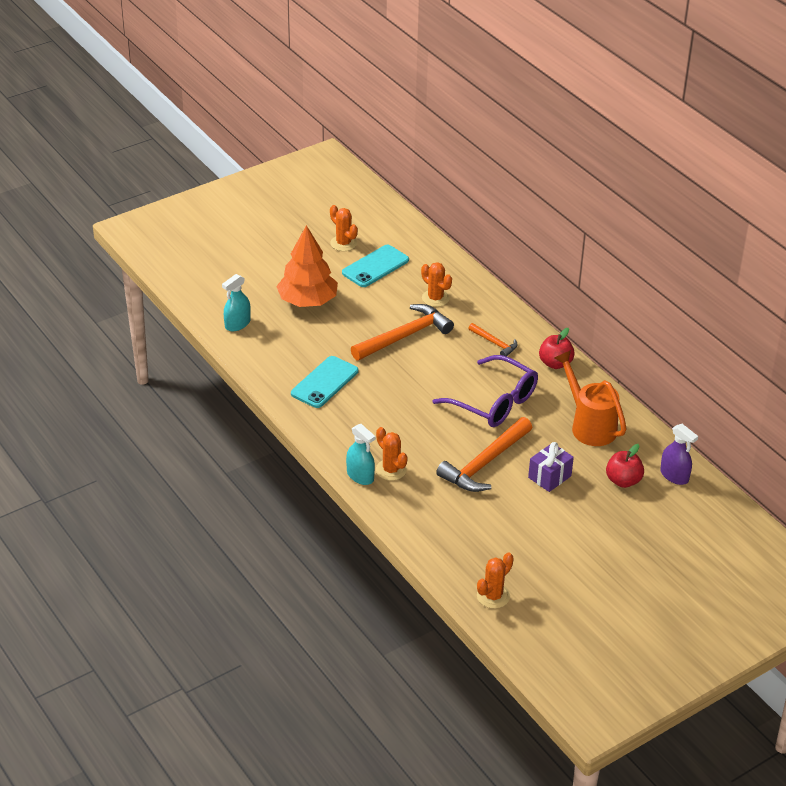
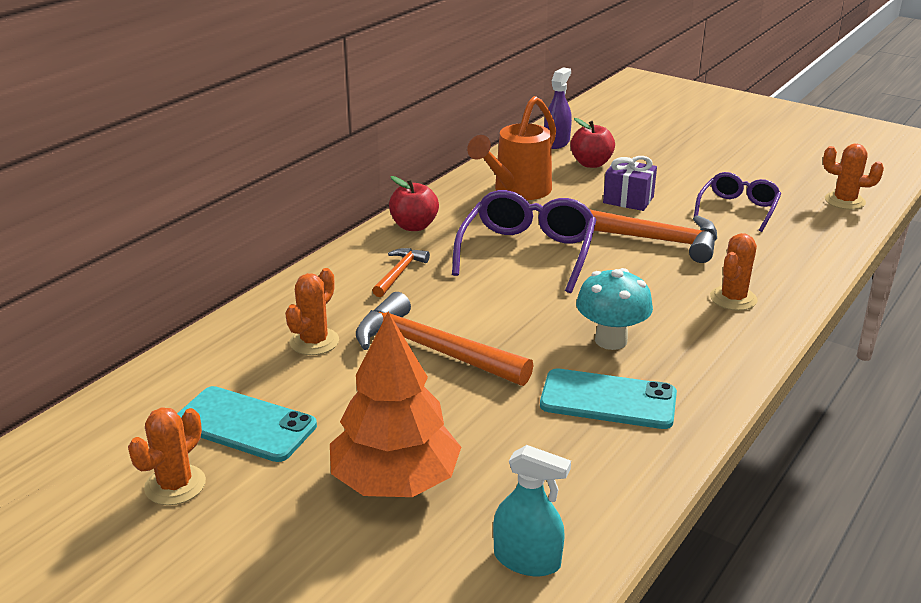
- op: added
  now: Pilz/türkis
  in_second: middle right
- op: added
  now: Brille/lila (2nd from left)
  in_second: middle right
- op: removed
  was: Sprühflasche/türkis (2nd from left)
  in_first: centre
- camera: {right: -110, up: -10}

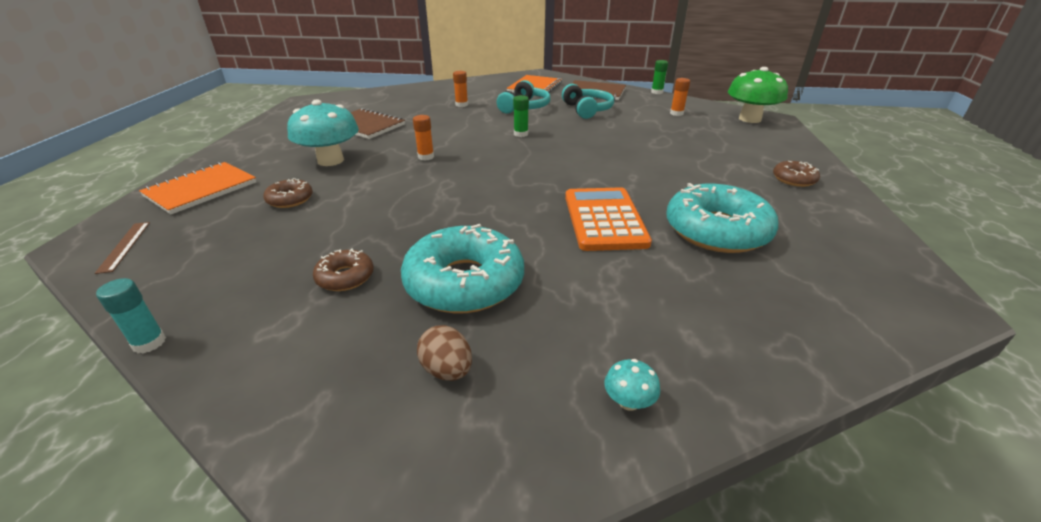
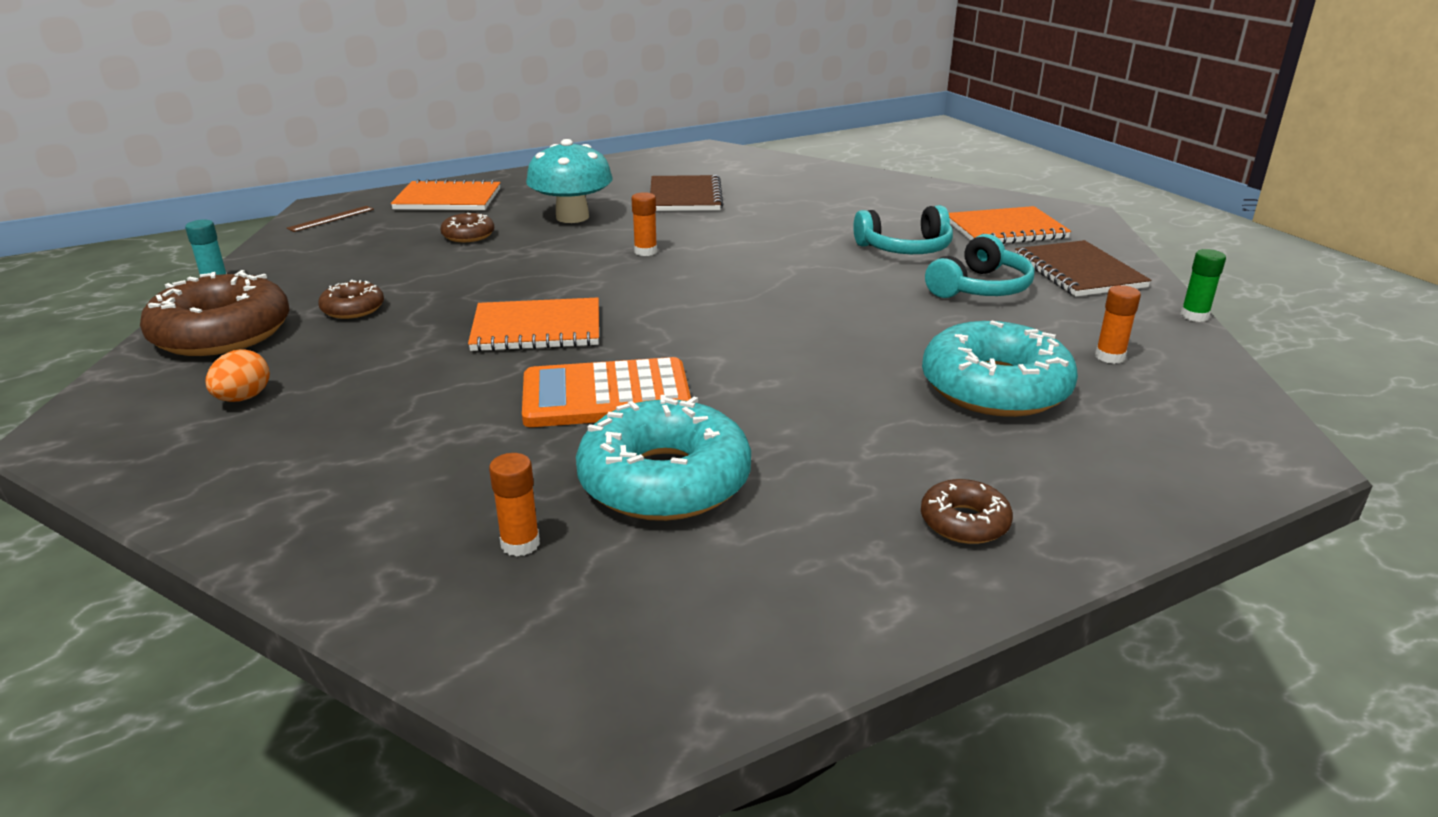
- op: added
  now: Donut/braun (1st from left)
  in_second: middle left
- op: recoloured
  was: Ei/braun
  now: Ei/orange
  in_first: bottom centre
  in_second: middle left
- op: added
  now: Notizbuch/orange (2nd from left)
  in_second: centre
- op: moved
  was: Klebestift/orange (2nd from left in the first image)
  now: Klebestift/orange (1st from left)
  in_first: top centre
  in_second: centre
- op: turned
  was: Taschenrechner/orange
  in_first: centre
  in_second: centre
  clockwise: -150
- op: moved
  was: Donut/türkis (1st from left in the first image)
  now: Donut/türkis (2nd from left)
  in_first: centre
  in_second: middle right
- op: removed
  was: Klebestift/grün (1st from left)
  in_first: top centre
- op: removed
  was: Pilz/türkis (2nd from left)
  in_first: bottom centre
- op: removed
  was: Pilz/grün
  in_first: top right
- camera: {right: 55, up: -5}

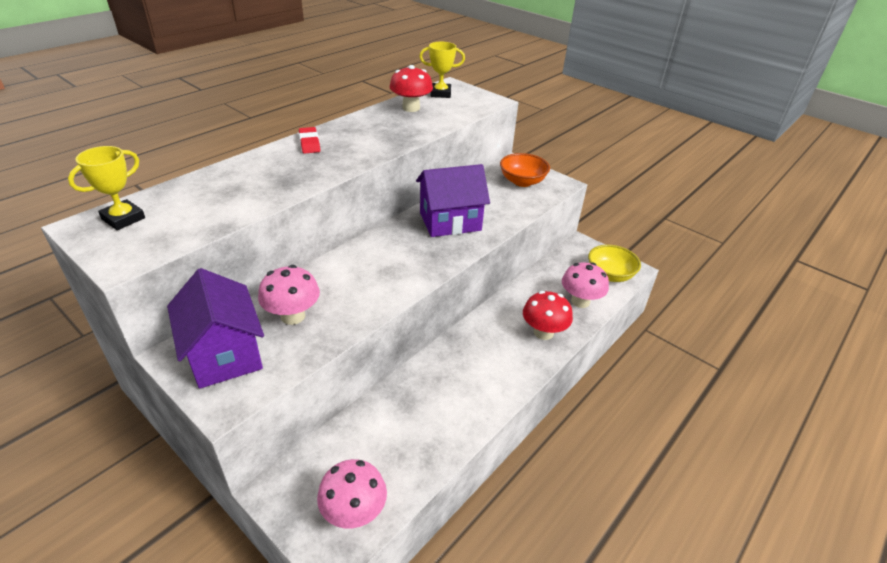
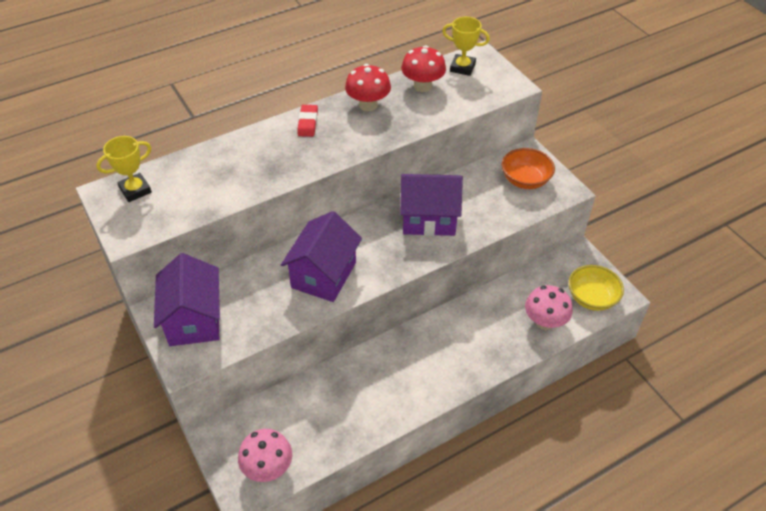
- op: added
  now: Haus/lila (2nd from left)
  in_second: centre
- op: moved
  was: Pilz/rot (2nd from left in the first image)
  now: Pilz/rot (1st from left)
  in_first: centre
  in_second: top centre
- op: removed
  was: Pilz/rosa (1st from left)
  in_first: middle left
- camera: {right: 20, up: 10}

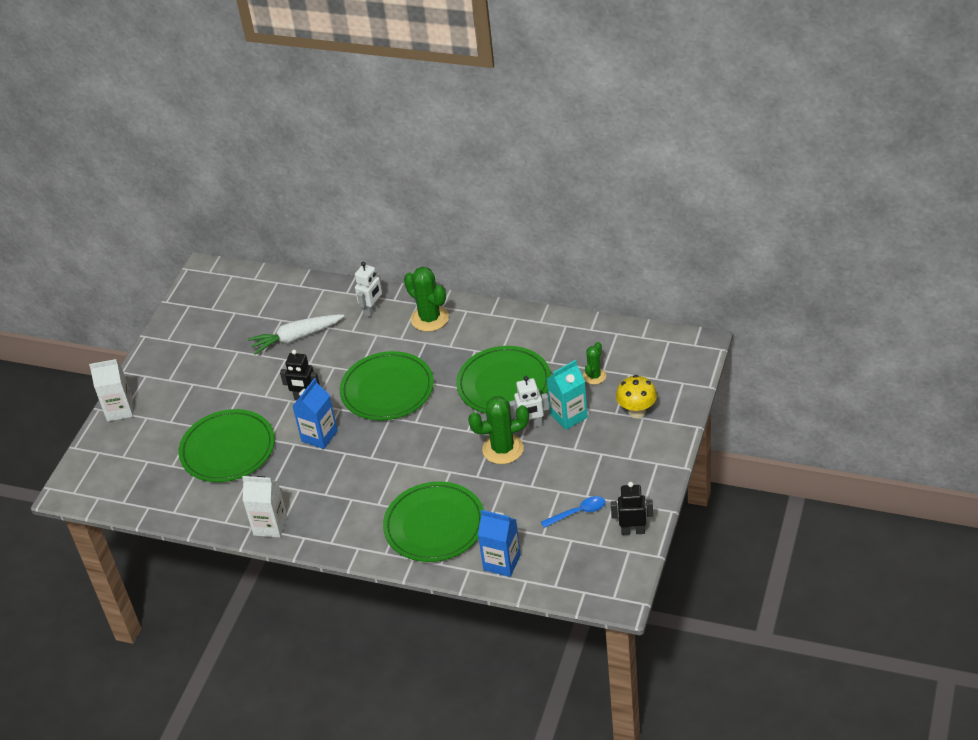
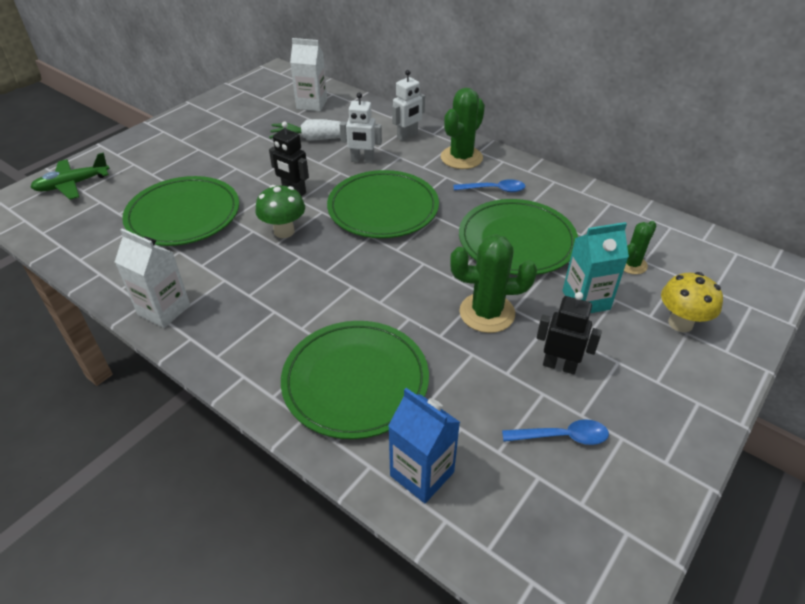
- op: added
  now: Flugzeug/grün
  in_second: top left
- op: replaced
  was: Getränkekarton/blau (1st from left)
  now: Pilz/grün
  in_first: middle left
  in_second: centre
- op: moved
  was: Getränkekarton/weiß (1st from left in the first image)
  now: Getränkekarton/weiß (2nd from left)
  in_first: middle left
  in_second: top centre
- op: moved
  was: Roboter/weiß (2nd from left in the first image)
  now: Roboter/weiß (1st from left)
  in_first: centre
  in_second: top centre
- op: turned
  was: Kaktus/grün (1st from left)
  in_first: centre
  in_second: top centre
  clockwise: 60
- op: added
  now: Löffel/blau (1st from left)
  in_second: top centre
- op: moved
  was: Roboter/schwarz (2nd from left)
  in_first: bottom centre
  in_second: middle right
- camera: {right: 15, up: 0}

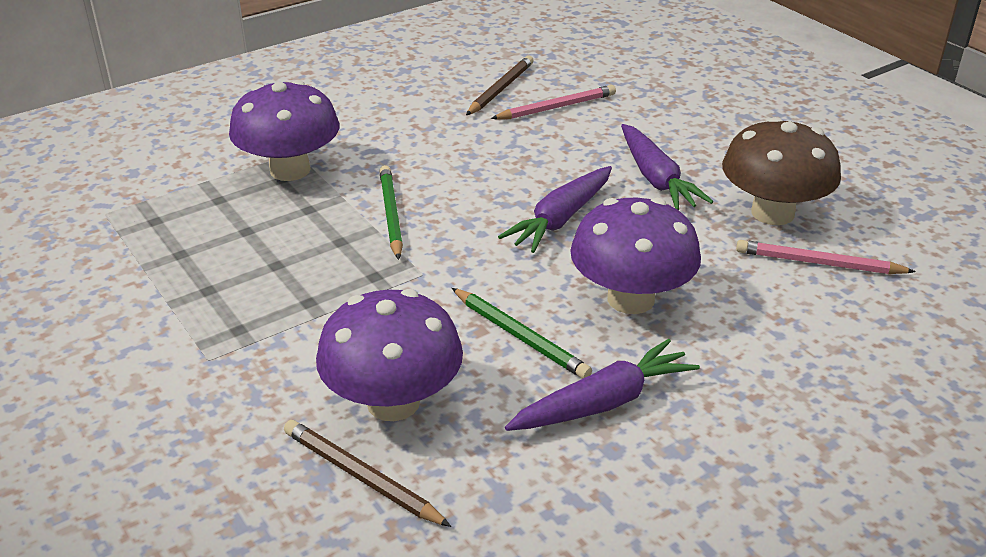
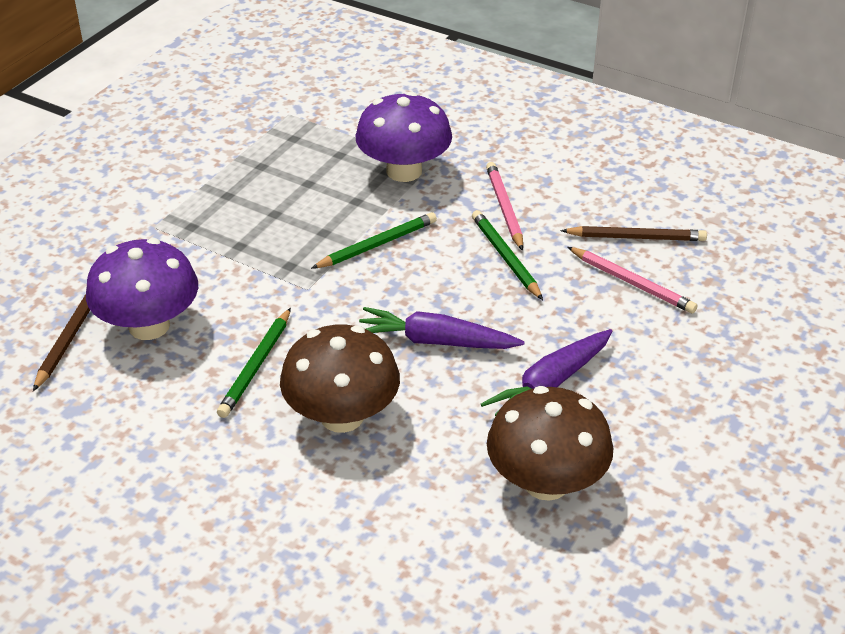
- op: recoloured
  was: Pilz/lila (3rd from left)
  now: Pilz/braun (1st from left)
  in_first: centre
  in_second: centre
- op: added
  now: Bleistift/grün (3rd from left)
  in_second: centre
- op: moved
  was: Bleistift/rosa (2nd from left in the first image)
  now: Bleistift/rosa (1st from left)
  in_first: middle right
  in_second: top centre
- op: removed
  was: Karotte/lila (2nd from left)
  in_first: bottom centre
- camera: {right: 65, up: 5}

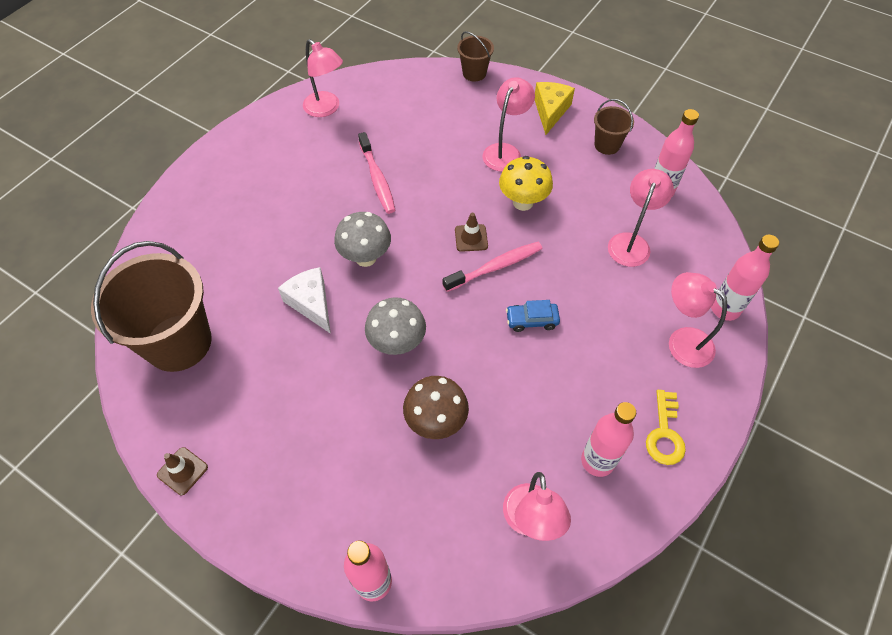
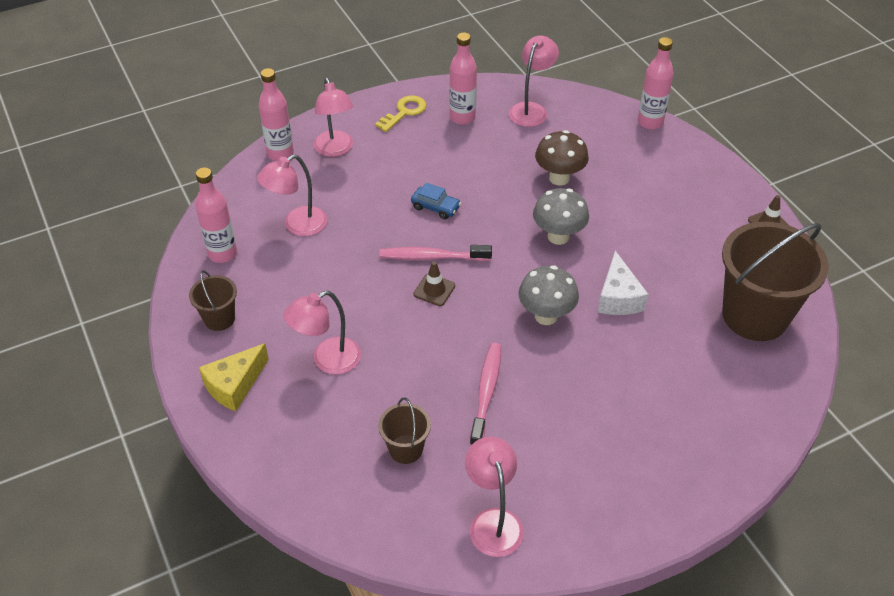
- op: moved
  was: Eimer/braun (2nd from left)
  in_first: top centre
  in_second: bottom centre
- op: removed
  was: Pilz/gelb
  in_first: top centre
- camera: {right: -150, up: -10}

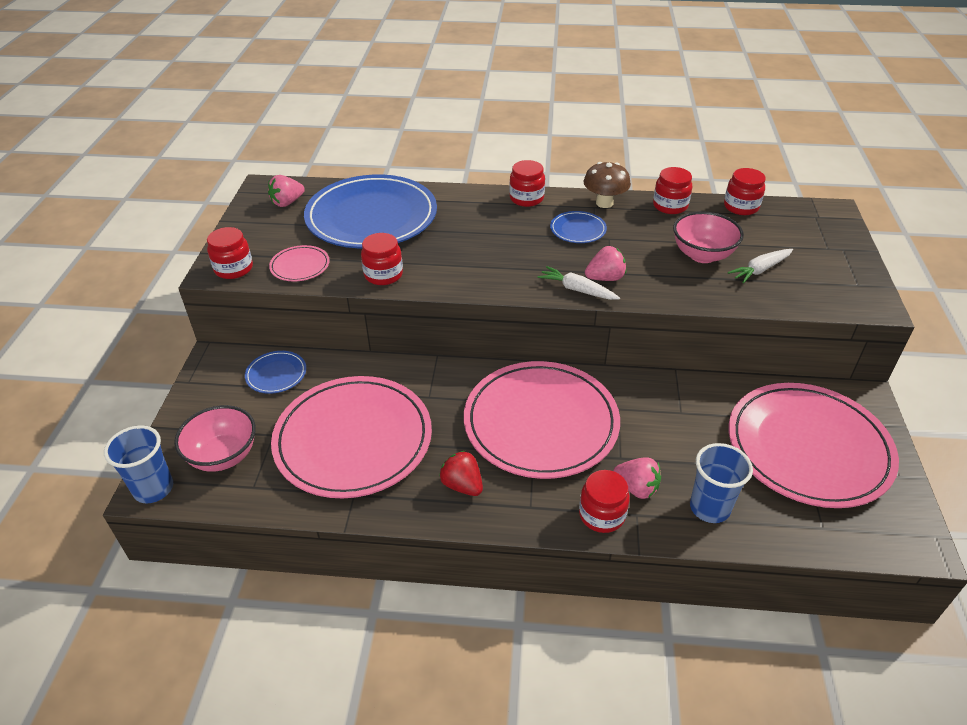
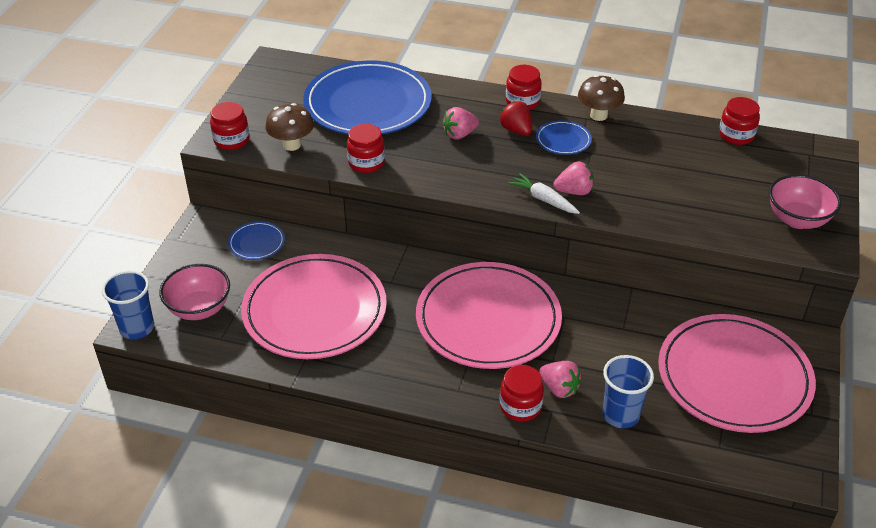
- op: replaced
  was: Teller/rosa (1st from left)
  now: Pilz/braun (1st from left)
  in_first: middle left
  in_second: top left
- op: moved
  was: Erdbeere/rosa (1st from left)
  in_first: top left
  in_second: top centre
- op: moved
  was: Erdbeere/rot
  in_first: centre
  in_second: top centre
- op: moved
  was: Schüssel/rosa (2nd from left)
  in_first: top right
  in_second: middle right
- op: removed
  was: Einmachglas/rot (5th from left)
  in_first: top right
- op: removed
  was: Karotte/weiß (2nd from left)
  in_first: middle right
- camera: {right: 10, up: 0}

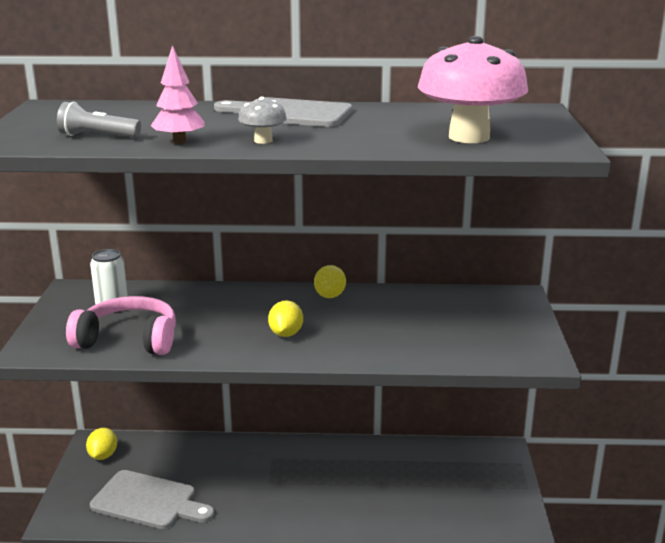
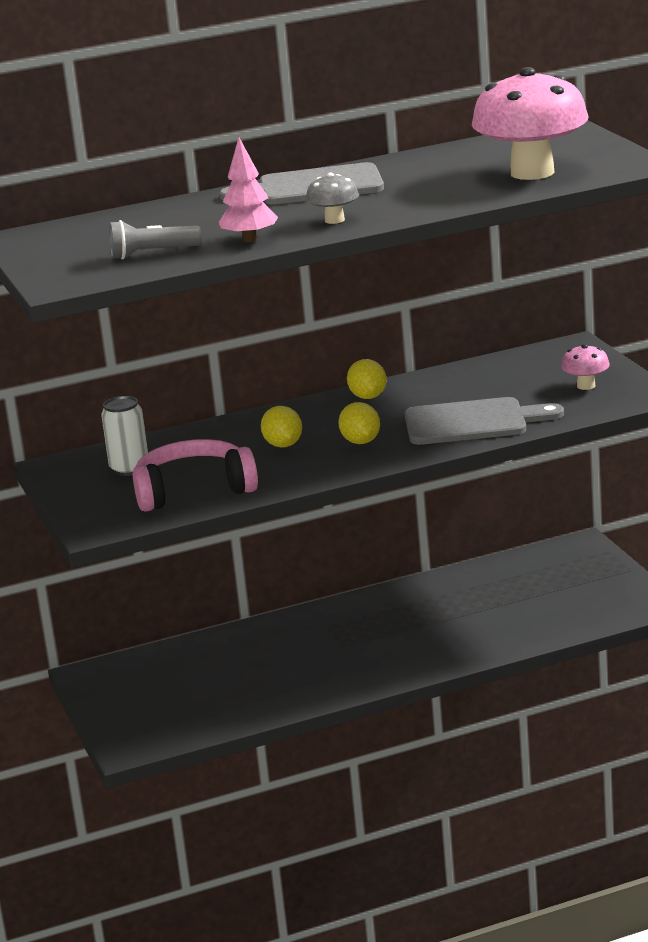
- op: moved
  was: Zitrone/gelb (1st from left)
  in_first: bottom left
  in_second: centre
- op: moved
  was: Schneidebrett/grau (1st from left in the first image)
  now: Schneidebrett/grau (2nd from left)
  in_first: bottom left
  in_second: middle right
- op: added
  now: Pilz/rosa (2nd from left)
  in_second: middle right
- camera: {right: -20, up: 0}

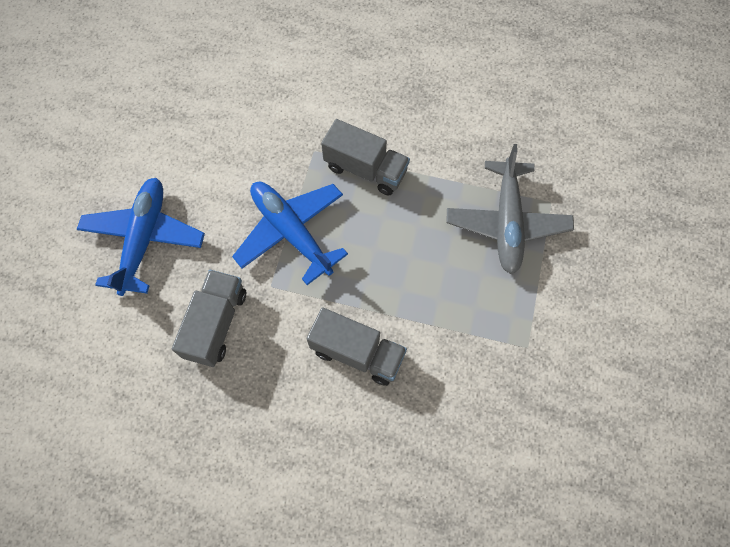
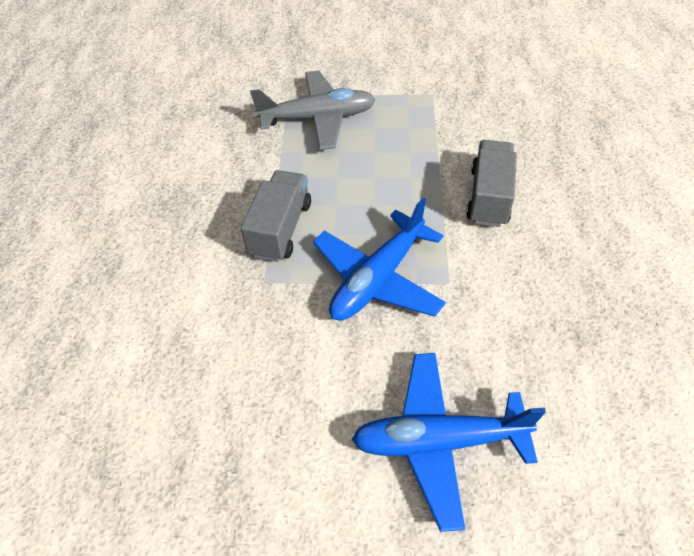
- op: removed
  was: Lastwagen/grau (1st from left)
  in_first: middle left
- camera: {right: -100, up: -15}

